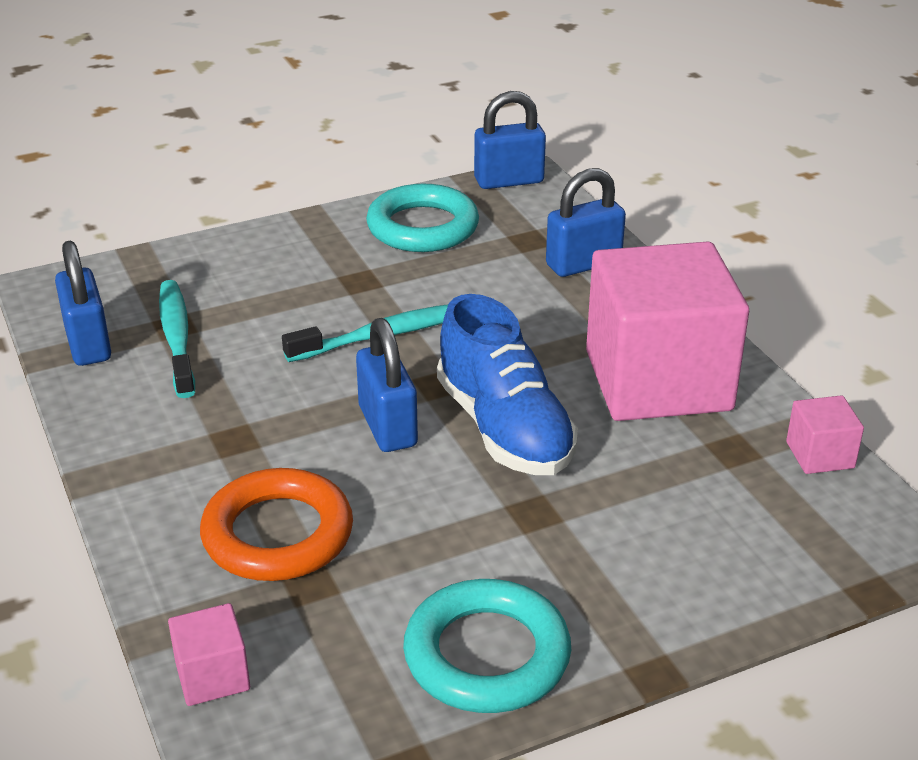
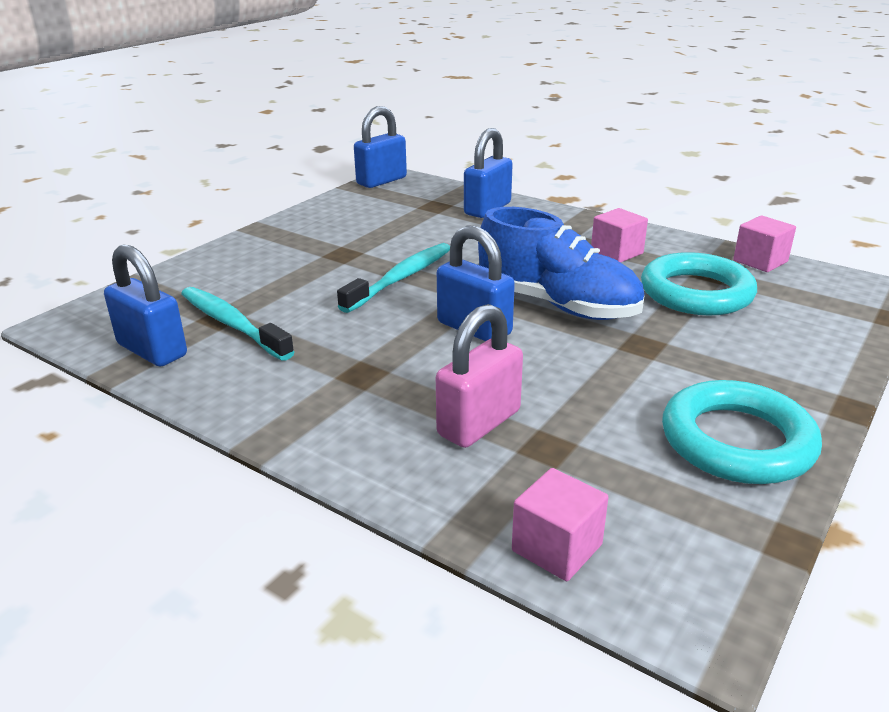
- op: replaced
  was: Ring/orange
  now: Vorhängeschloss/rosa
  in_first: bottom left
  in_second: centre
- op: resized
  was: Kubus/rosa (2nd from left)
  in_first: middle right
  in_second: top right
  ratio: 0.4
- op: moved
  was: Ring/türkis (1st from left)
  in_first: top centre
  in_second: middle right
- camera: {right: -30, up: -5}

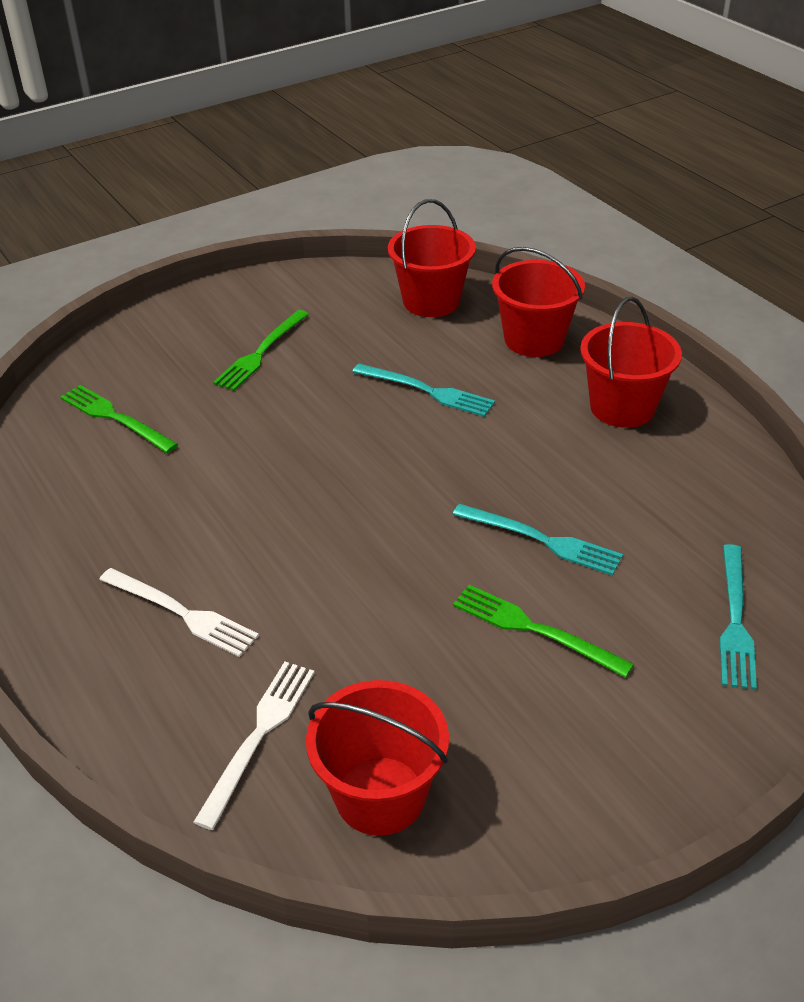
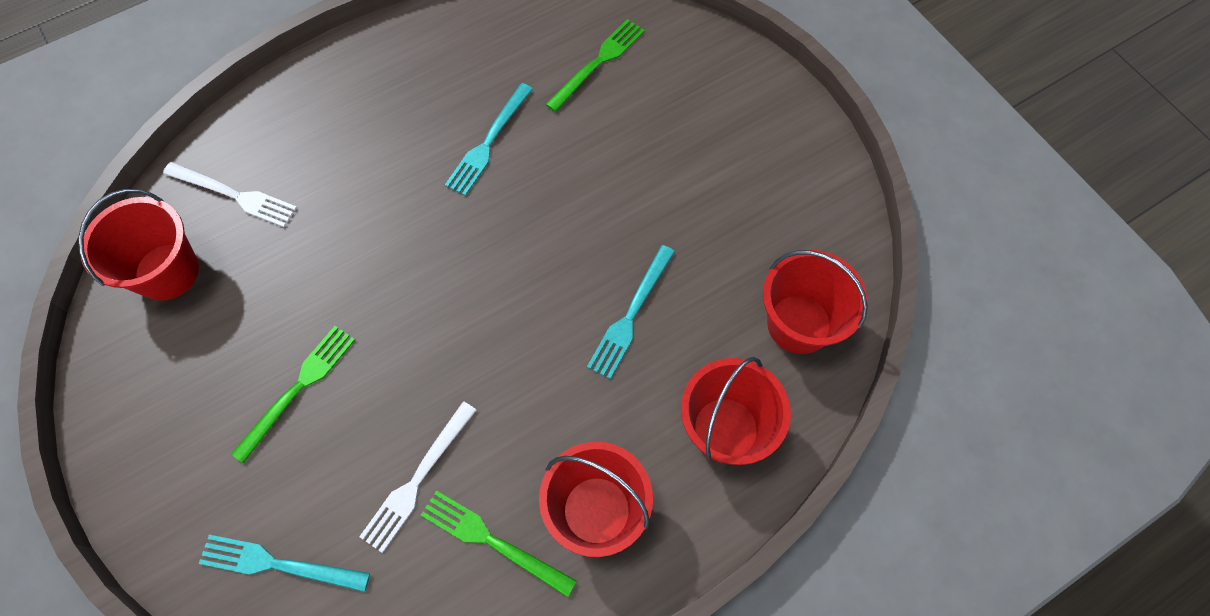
- op: moved
  was: Gabel/weiß (1st from left in the first image)
  now: Gabel/weiß (2nd from left)
  in_first: middle left
  in_second: bottom centre
- op: moved
  was: Gabel/grün (2nd from left)
  in_first: middle left
  in_second: bottom centre
- op: moved
  was: Gabel/türkis (2nd from left)
  in_first: middle right
  in_second: top centre
- camera: {right: 90, up: 25}

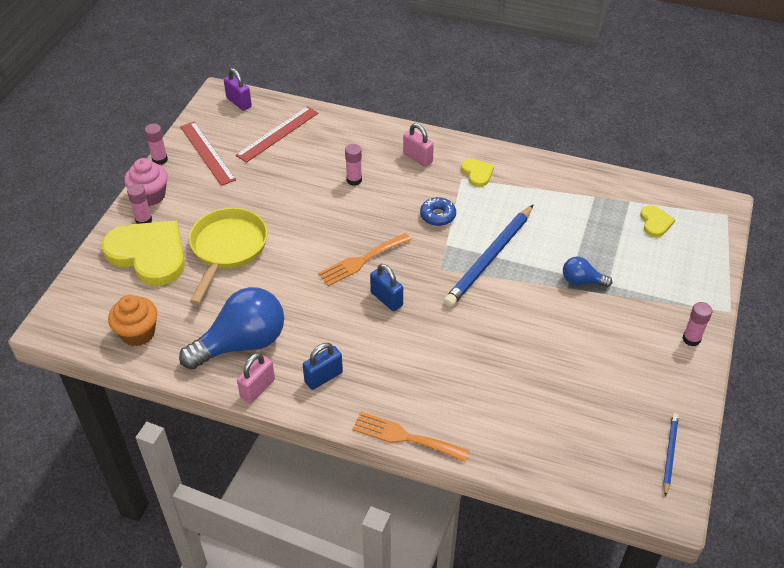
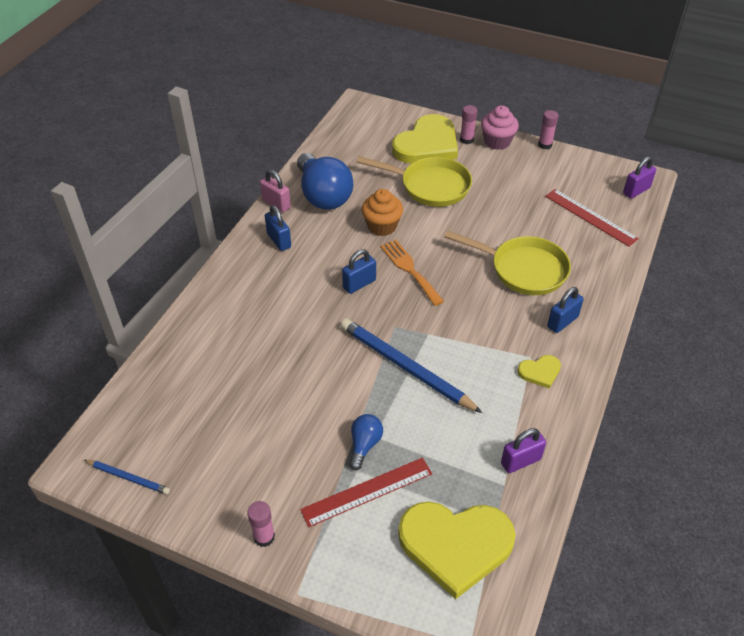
- op: moved
  was: Lineal/rot (1st from left)
  in_first: top left
  in_second: bottom centre
- op: moved
  was: Muffin/orange
  in_first: middle left
  in_second: centre
- op: resized
  was: Herz/gelb (3rd from left in the first image)
  in_first: middle right
  in_second: bottom centre
  ratio: 2.23
- op: replaced
  was: Klebestift/rosa (3rd from left)
  now: Pfanne/gelb (2nd from left)
  in_first: top centre
  in_second: middle right
- op: added
  now: Vorhängeschloss/lila (1st from left)
  in_second: bottom right
- op: recoloured
  was: Vorhängeschloss/rosa (2nd from left)
  now: Vorhängeschloss/blau (3rd from left)
  in_first: top centre
  in_second: middle right
- op: removed
  was: Gabel/orange (2nd from left)
  in_first: bottom centre
- op: removed
  was: Donut/blau
  in_first: centre
- camera: {right: 95, up: 0}

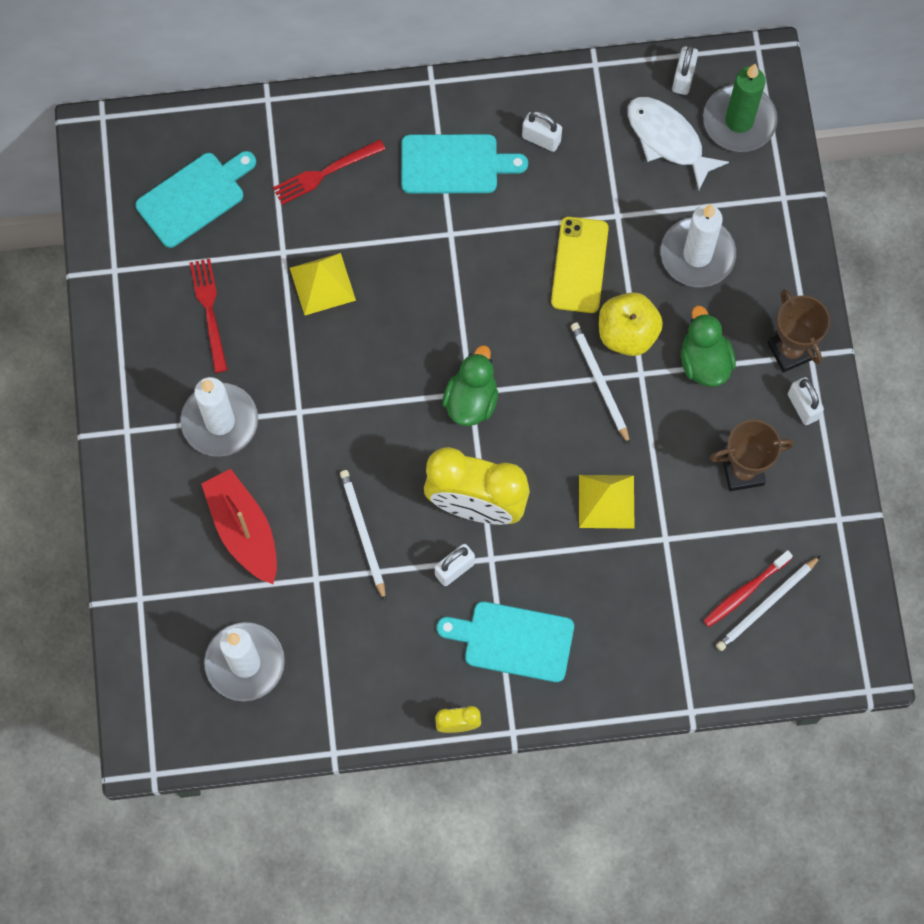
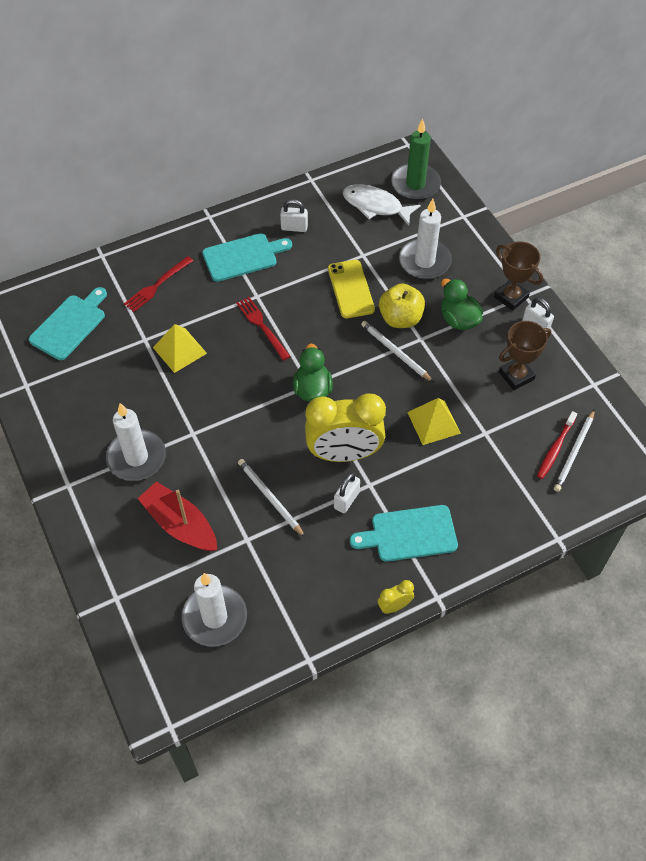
- op: moved
  was: Gabel/rot (1st from left in the first image)
  now: Gabel/rot (2nd from left)
  in_first: middle left
  in_second: centre
- op: removed
  was: Vorhängeschloss/weiß (3rd from left)
  in_first: top right
- camera: {right: -20, up: -15}

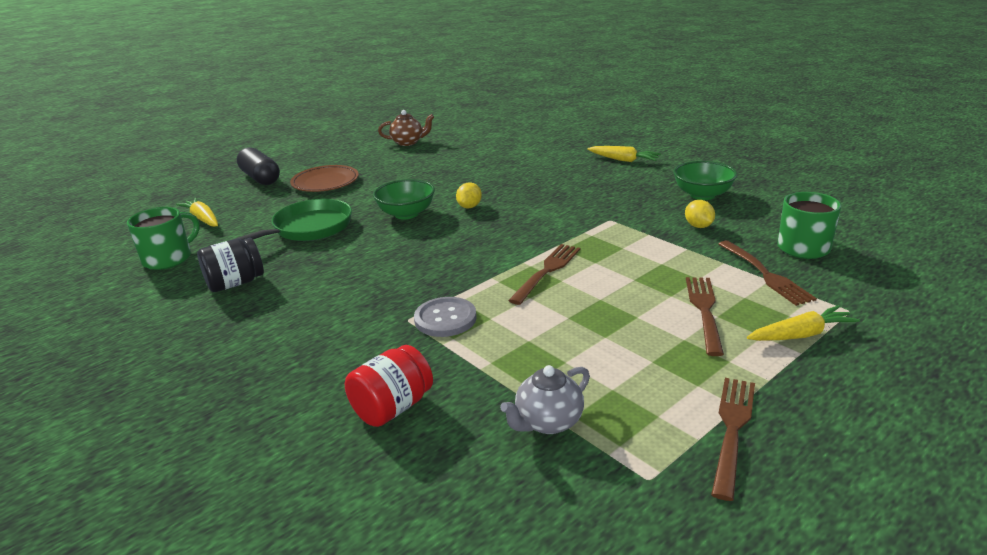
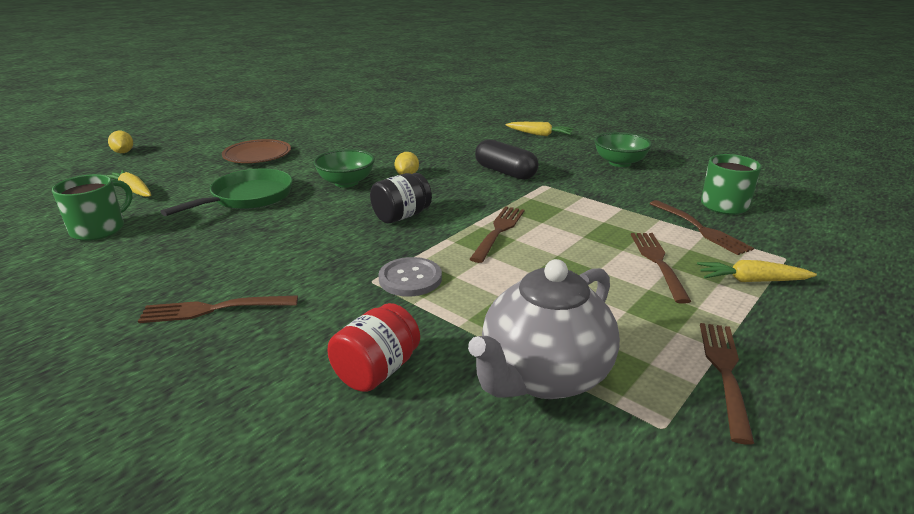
- op: moved
  was: Zitrone/gelb (2nd from left in the first image)
  now: Zitrone/gelb (1st from left)
  in_first: middle right
  in_second: top left
- op: added
  now: Gabel/braun (1st from left)
  in_second: middle left
- op: moved
  was: Einmachglas/schwarz
  in_first: middle left
  in_second: centre
- op: resized
  was: Teekanne/grau
  in_first: bottom centre
  in_second: centre
  ratio: 1.87
- op: moved
  was: Kapsel/schwarz
  in_first: top left
  in_second: top centre
- op: turned
  was: Karotte/gelb (3rd from left)
  in_first: middle right
  in_second: middle right
  clockwise: -150
- op: removed
  was: Teekanne/braun
  in_first: top centre
- camera: {right: -10, up: 0}

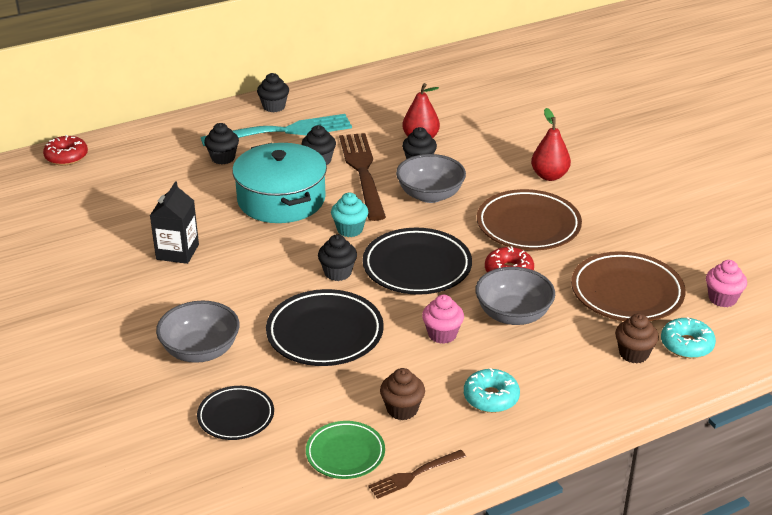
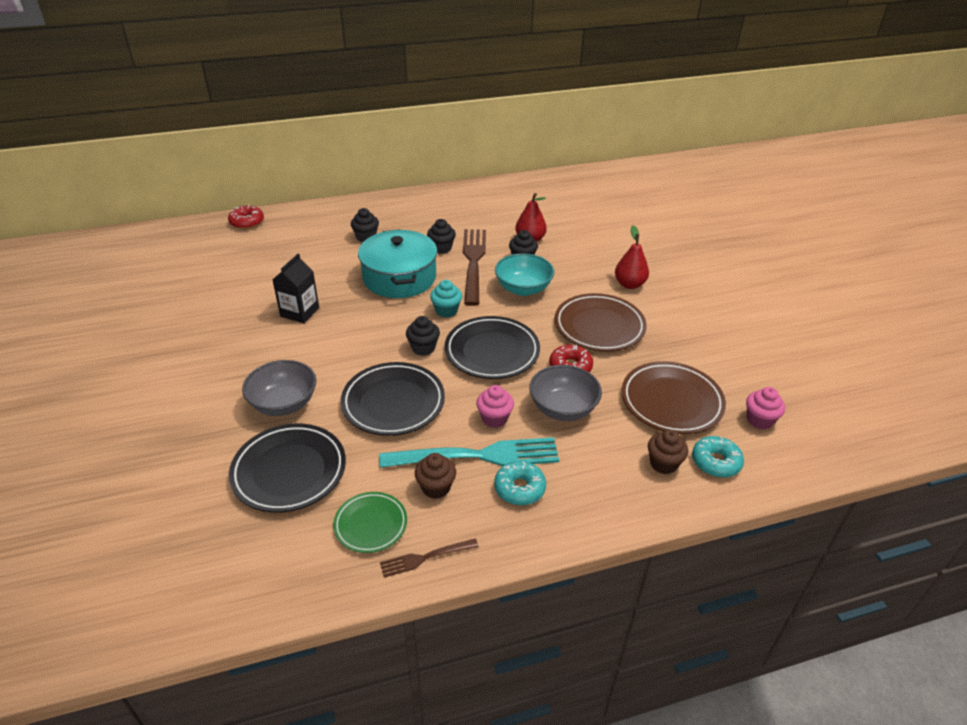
- op: resized
  was: Teller/schwarz (1st from left)
  in_first: bottom left
  in_second: middle left
  ratio: 1.66
- op: moved
  was: Gabel/türkis
  in_first: top centre
  in_second: centre
- op: recoloured
  was: Schüssel/grau (2nd from left)
  now: Schüssel/türkis
  in_first: centre
  in_second: centre
- op: removed
  was: Muffin/schwarz (2nd from left)
  in_first: top centre
- camera: {right: 10, up: 5}

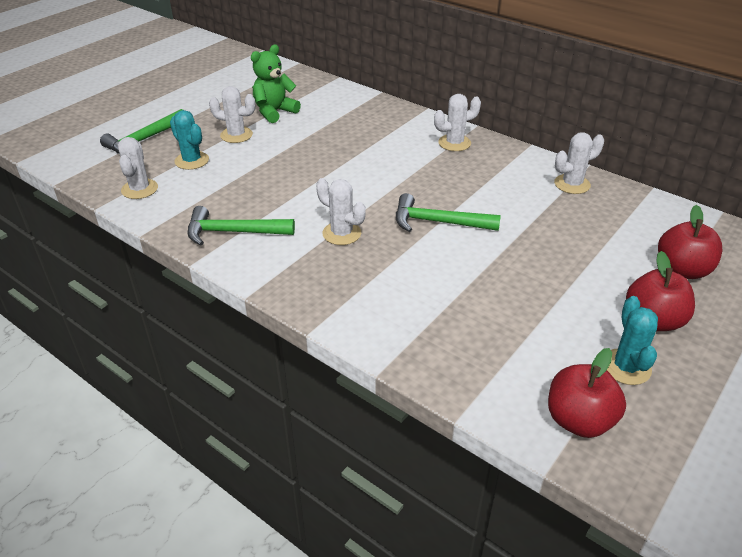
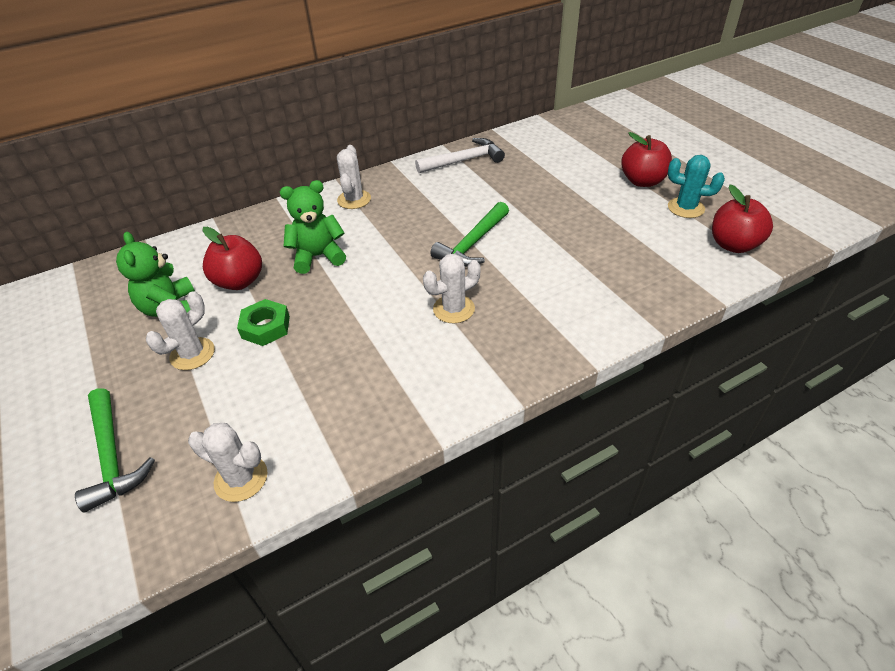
- op: moved
  was: Apfel/rot (3rd from left in the first image)
  now: Apfel/rot (1st from left)
  in_first: middle right
  in_second: middle left
- op: added
  now: Sechskantmutter/grün
  in_second: middle left
- op: added
  now: Teddybär/grün (2nd from left)
  in_second: centre
- op: replaced
  was: Kaktus/weiß (5th from left)
  now: Hammer/weiß
  in_first: top right
  in_second: top centre
- op: removed
  was: Kaktus/türkis (1st from left)
  in_first: top left
- op: removed
  was: Hammer/grün (2nd from left)
  in_first: middle left
- camera: {right: -65, up: 5}

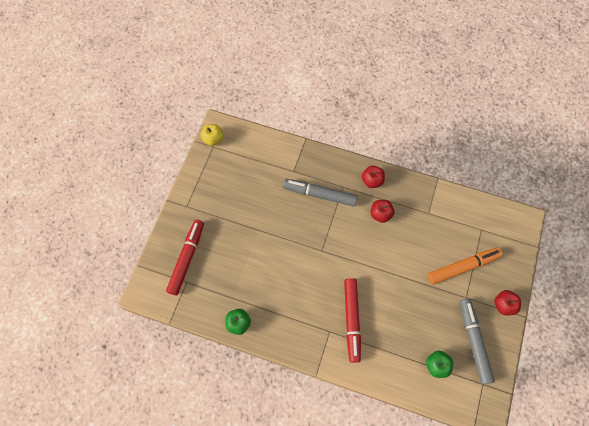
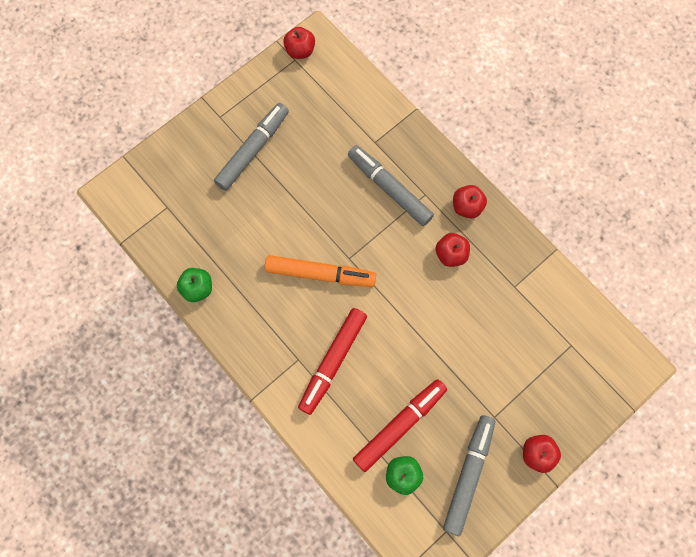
- op: added
  now: Filzstift/grau (1st from left)
  in_second: top centre
- op: moved
  was: Filzstift/orange
  in_first: middle right
  in_second: centre
- op: recoloured
  was: Apfel/gelb
  now: Apfel/rot (1st from left)
  in_first: top centre
  in_second: top centre
- op: moved
  was: Filzstift/rot (1st from left in the first image)
  now: Filzstift/rot (2nd from left)
  in_first: middle left
  in_second: bottom centre
- camera: {right: 30, up: 5}

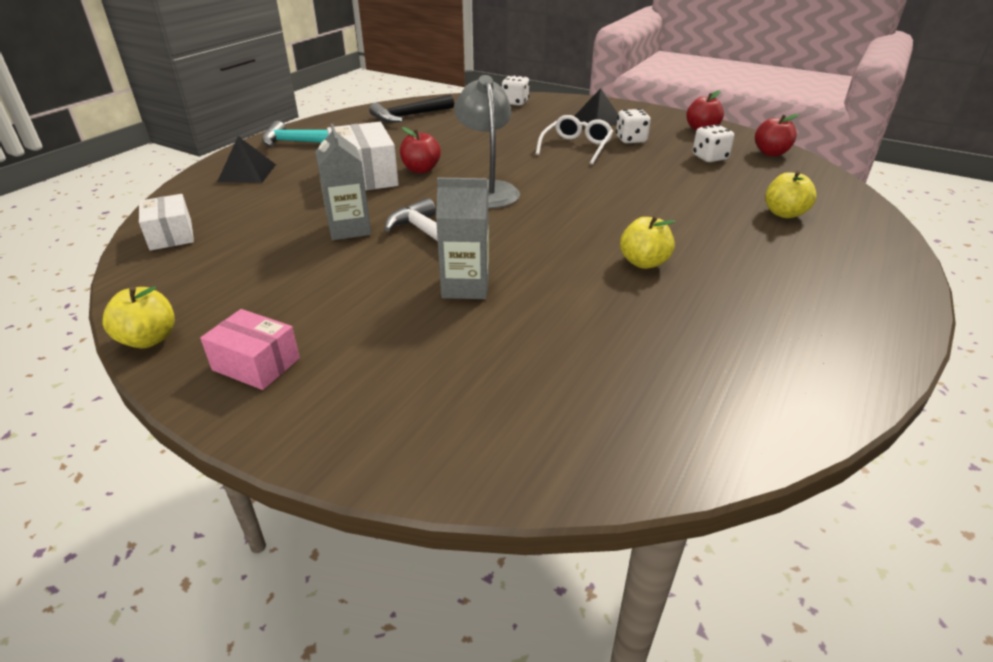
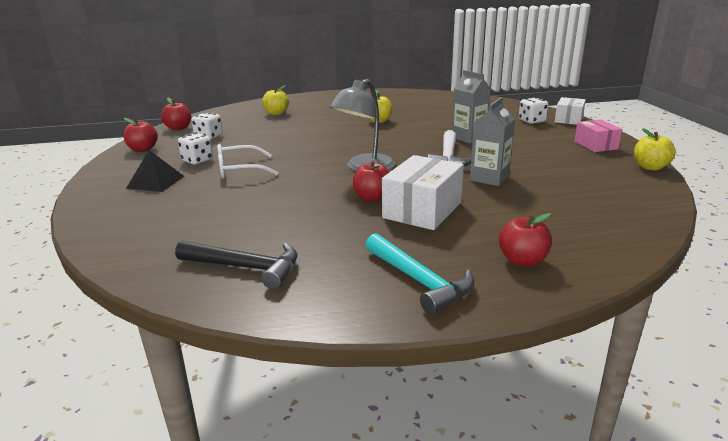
- op: replaced
  was: Pyramide/schwarz (1st from left)
  now: Apfel/rot (4th from left)
  in_first: top left
  in_second: middle right
- op: moved
  was: Spielwürfel/weiß (1st from left in the first image)
  now: Spielwürfel/weiß (3rd from left)
  in_first: top centre
  in_second: top right
- op: moved
  was: Schachtel/weiß (1st from left in the first image)
  now: Schachtel/weiß (2nd from left)
  in_first: middle left
  in_second: top right
- camera: {right: -130, up: -10}

